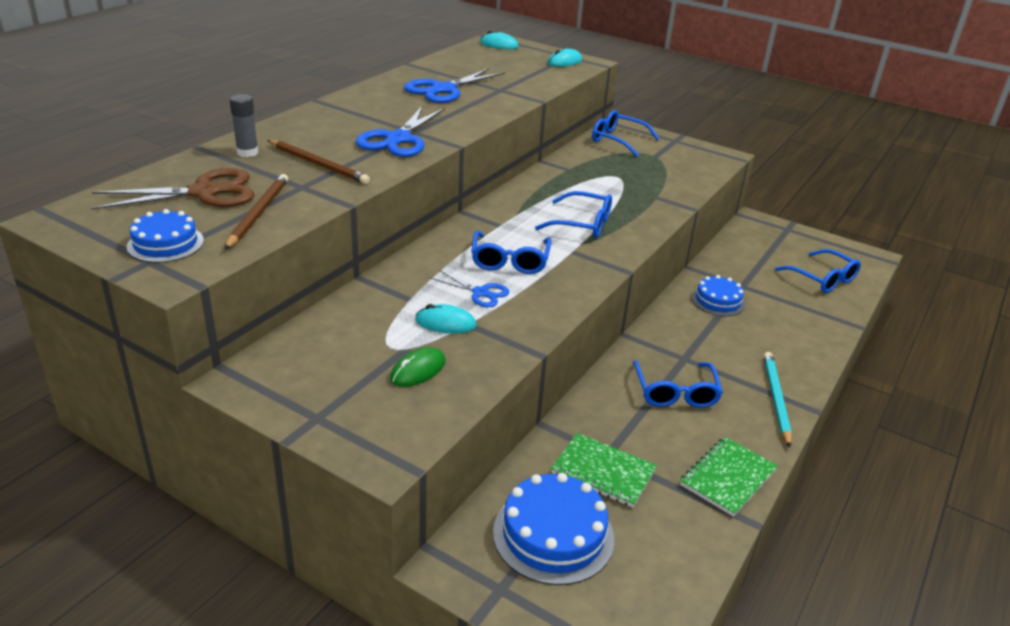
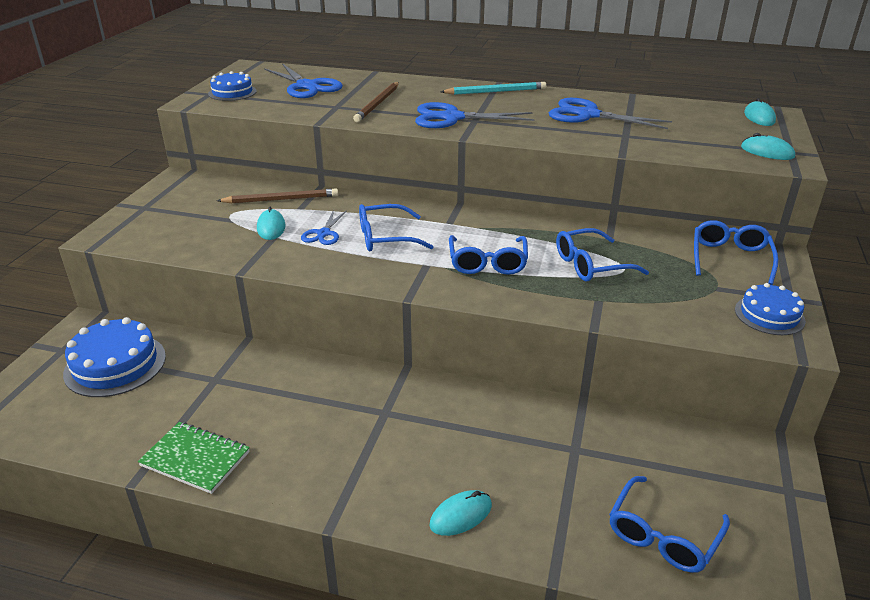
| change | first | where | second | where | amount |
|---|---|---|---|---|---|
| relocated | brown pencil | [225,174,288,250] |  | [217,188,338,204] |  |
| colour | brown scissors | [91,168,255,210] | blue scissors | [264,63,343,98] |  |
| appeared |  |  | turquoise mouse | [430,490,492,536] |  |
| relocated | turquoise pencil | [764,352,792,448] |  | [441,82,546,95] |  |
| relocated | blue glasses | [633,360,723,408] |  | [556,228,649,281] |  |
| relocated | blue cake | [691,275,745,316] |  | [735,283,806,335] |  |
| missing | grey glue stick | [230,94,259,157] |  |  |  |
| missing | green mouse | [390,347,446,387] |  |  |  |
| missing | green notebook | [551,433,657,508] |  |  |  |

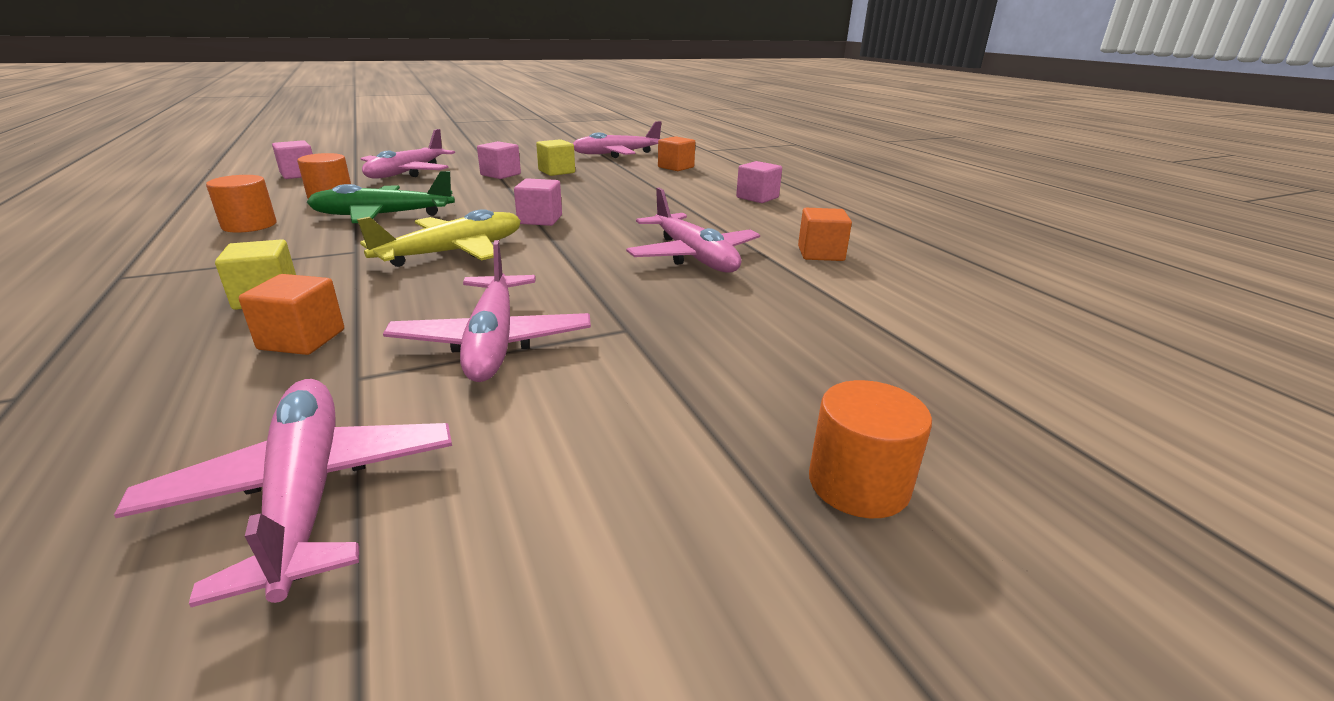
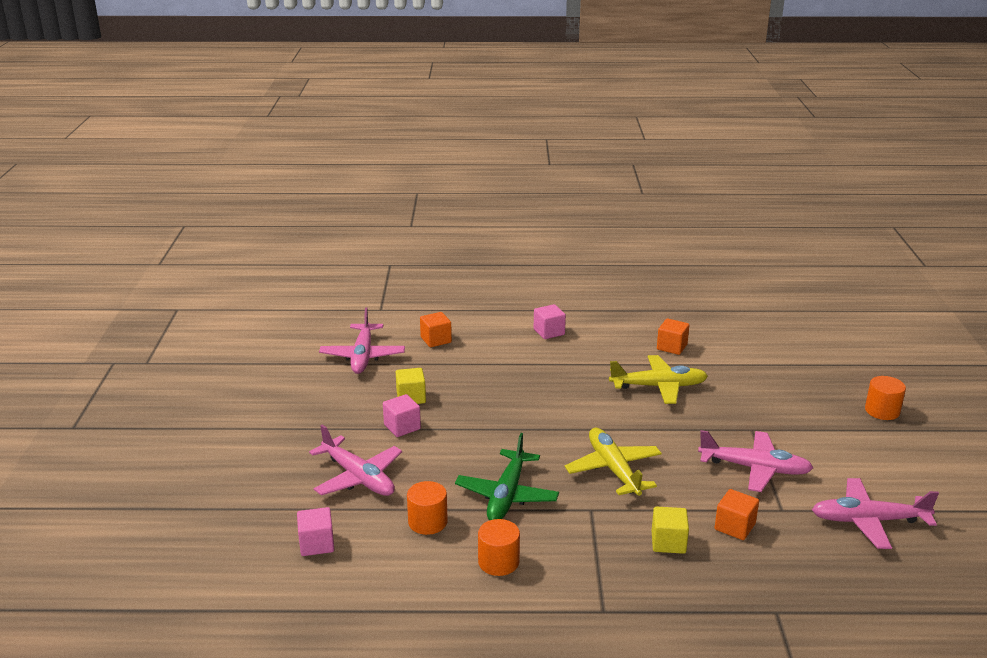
| change | first | where | second | where | amount |
|---|---|---|---|---|---|
| colour | pink plane | [626,188,760,273] | yellow plane | [609,355,708,404] |  |
| missing | pink cube | [514,178,562,226] |  |  |  |

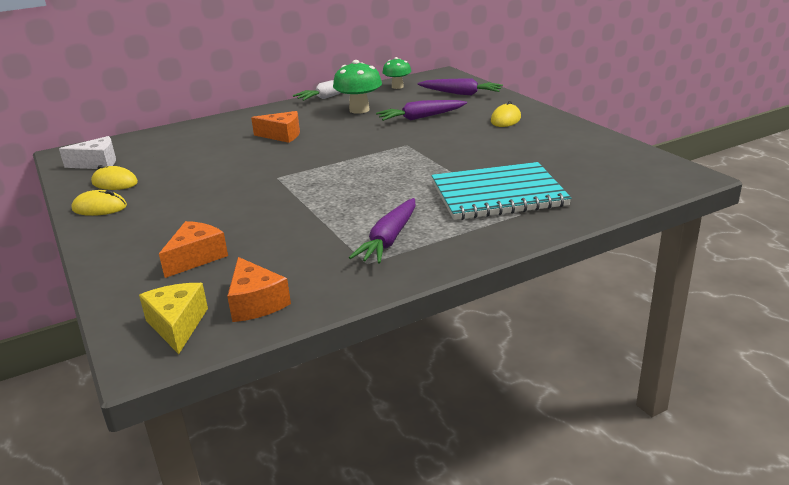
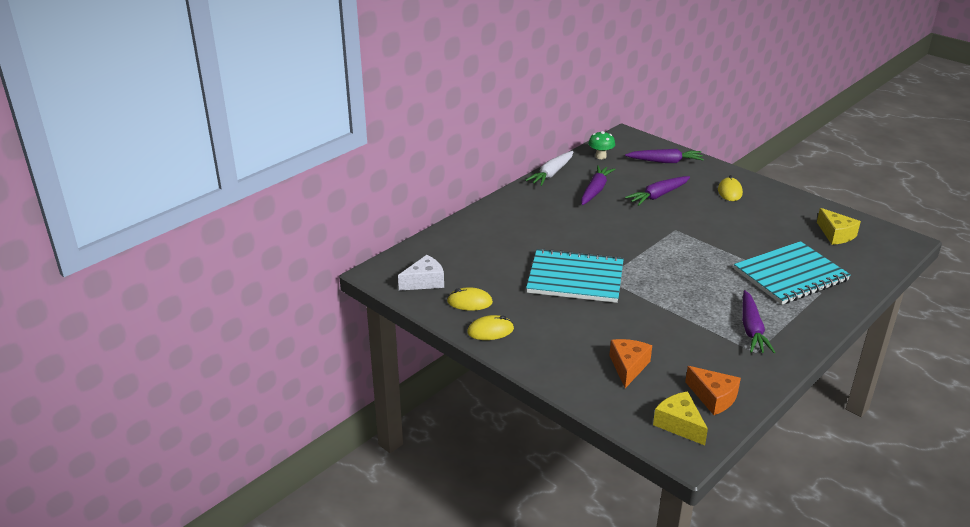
| change | first | where | second | where | amount |
|---|---|---|---|---|---|
| appeared |  |  | turquoise notebook | [526,248,624,303] |  |
| exchanged | green mushroom | [333,60,382,114] | purple carrot | [581,165,615,205] |  |
| appeared |  |  | yellow cheese | [817,208,861,245] |  |
| missing | orange cheese | [251,111,300,143] |  |  |  |

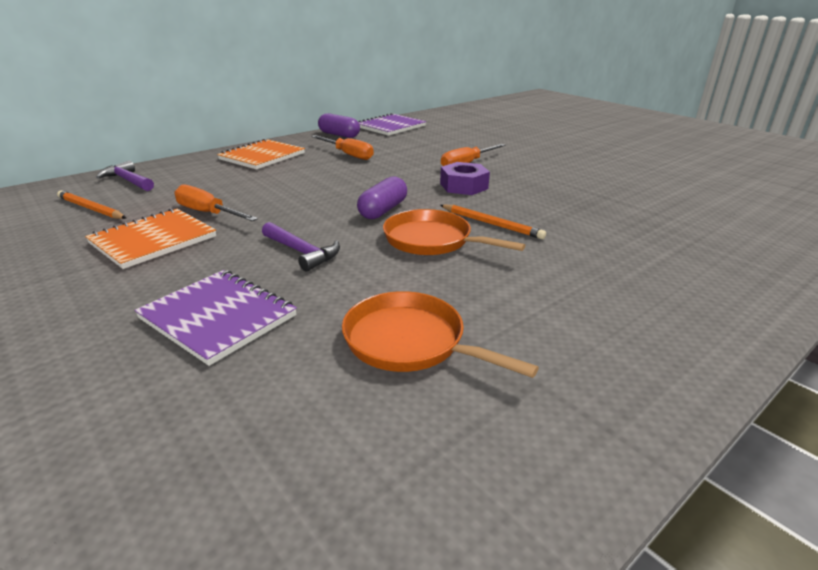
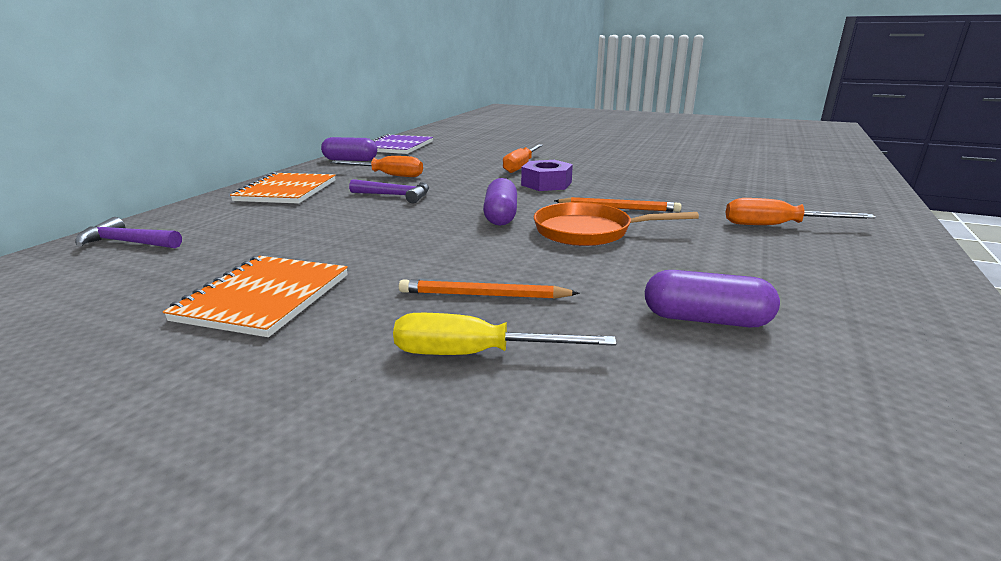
| change | first | where | second | where | amount |
|---|---|---|---|---|---|
| relocated | purple hammer | [262,222,340,272] |  | [349,179,429,204] |  |
| exchanged | purple notebook | [135,270,297,366] | yellow screwdriver | [393,313,616,355] |  |
| relocated | orange pencil | [57,190,126,219] |  | [399,279,580,299] |  |
| exchanged | orange pan | [342,291,539,378] | purple capsule | [645,270,780,327] |  |
| relocated | orange screwdriver | [174,184,258,221] |  | [726,198,876,225] |  |

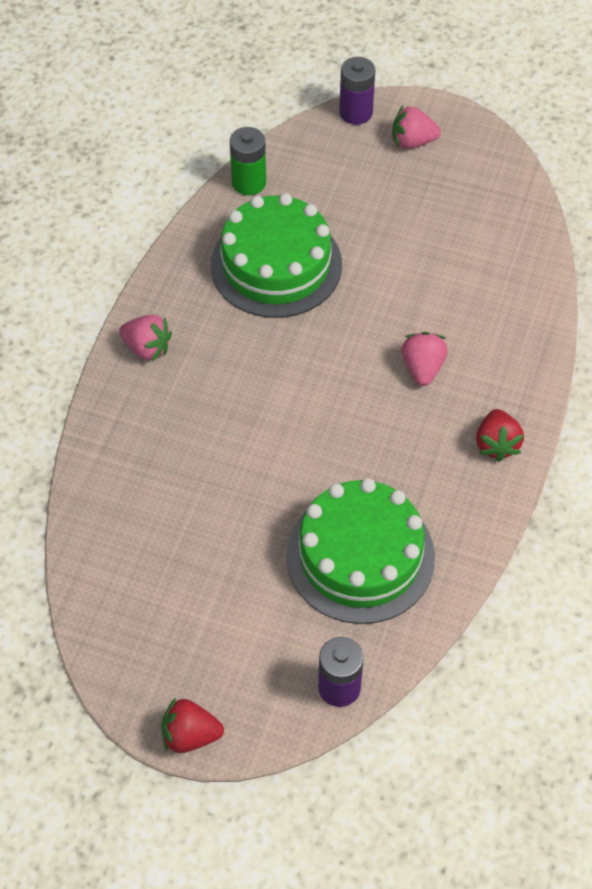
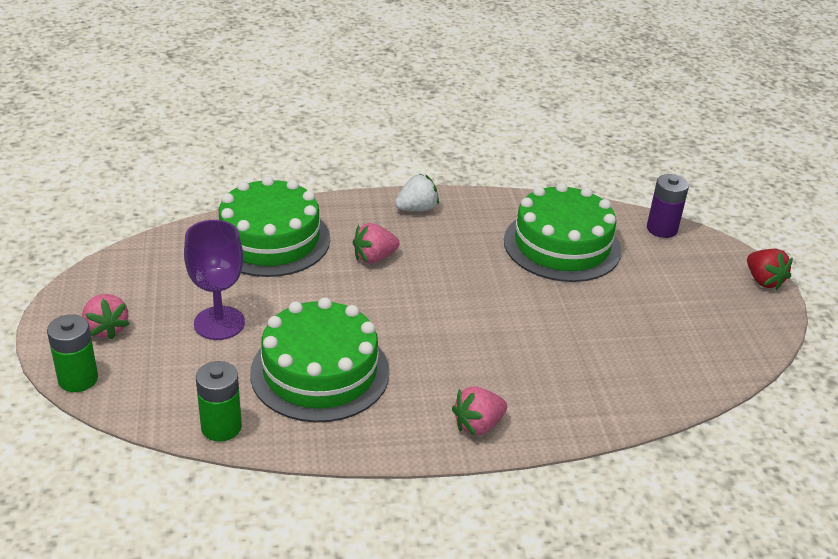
| change | first | where | second | where | amount |
|---|---|---|---|---|---|
| colour | purple battery | [339,57,375,125] | green battery | [47,314,98,392] |  |
| appeared |  |  | purple goblet | [184,220,245,340] |  |
| appeared |  |  | green cake | [219,176,330,277] |  |
| colour | red strawberry | [476,409,524,462] | white strawberry | [395,173,439,211] |  |
| spun | pink strawberry | [119,315,172,361] |  | [452,386,507,436] | 120 degrees counterclockwise |

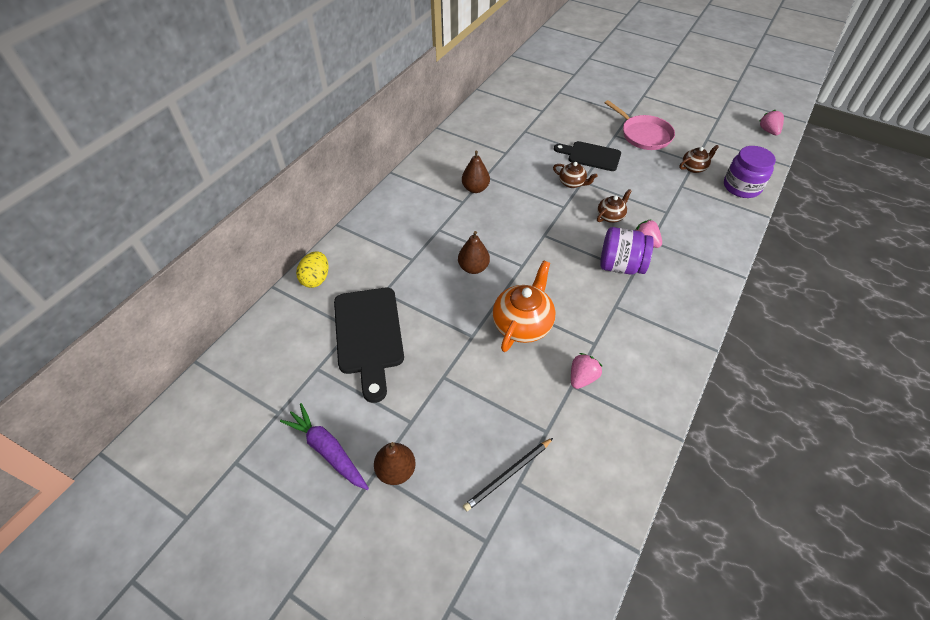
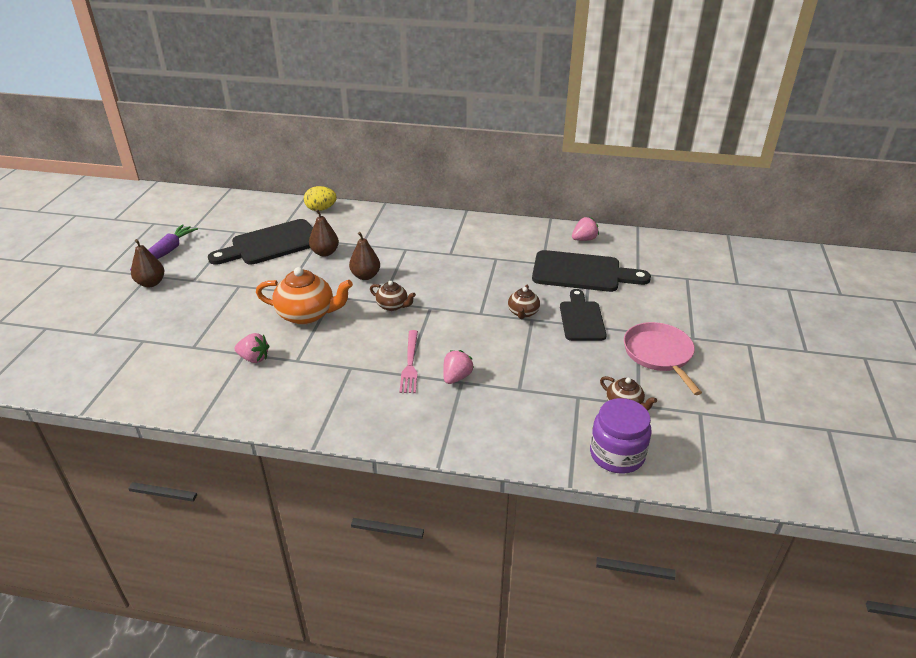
| change | first | where | second | where | amount |
|---|---|---|---|---|---|
| relocated | brown pear | [462,151,490,193] |  | [309,209,339,256] |  |
| relocated | brown teapot | [597,189,632,223] |  | [370,281,416,311] |  |
| exchanged | purple jar | [600,227,654,275] | pink fork | [400,330,418,393] |  |
| appeared |  |  | black cutting board | [532,250,651,292] |  |
| relocated | pink strawberry | [760,110,784,135] |  | [572,217,599,241] |  |
| spun | pink pan | [605,100,675,150] |  | [624,322,702,395] | 135 degrees clockwise |
| missing | black pencil | [463,438,553,511] |  |  |  |

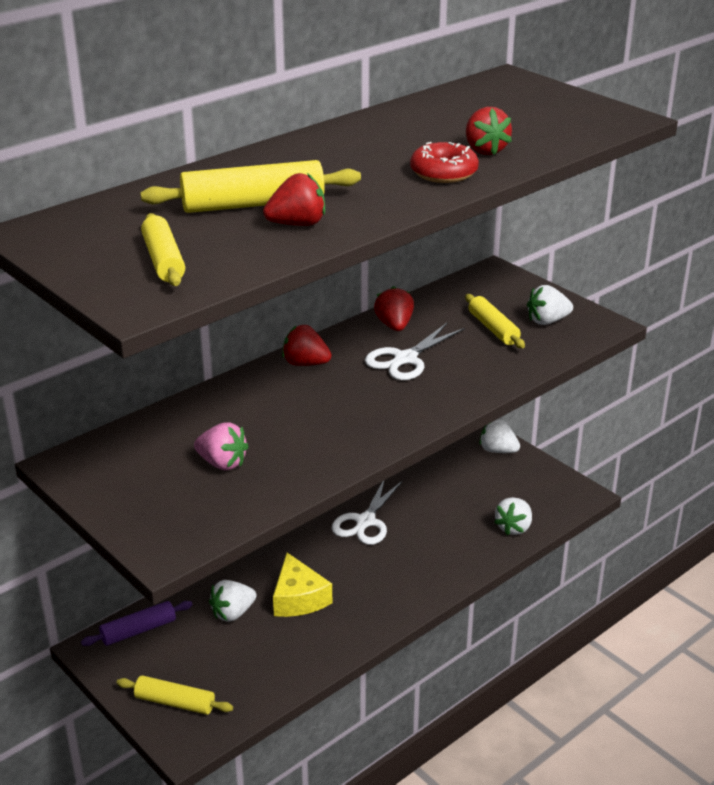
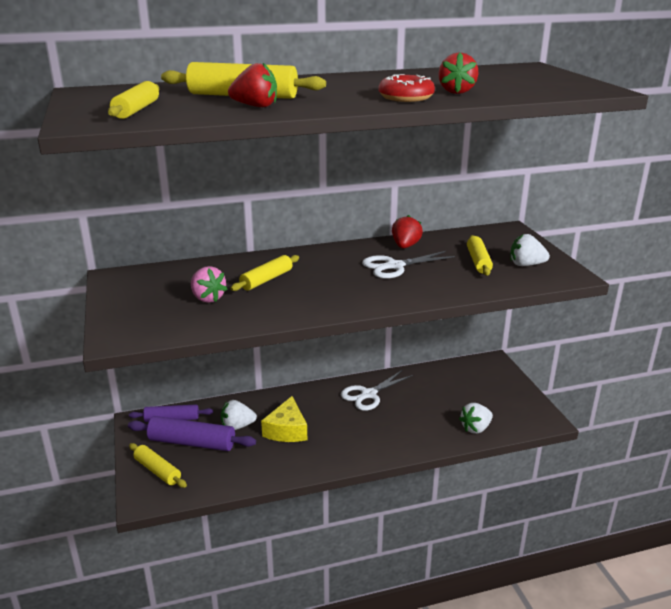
| change | first | where | second | where | amount |
|---|---|---|---|---|---|
| appeared |  |  | purple rolling pin | [128,416,256,451] |  |
| appeared |  |  | yellow rolling pin | [231,255,299,291] |  |
| missing | red strawberry | [282,325,332,366] |  |  |  |
| missing | white strawberry | [479,419,520,453] |  |  |  |

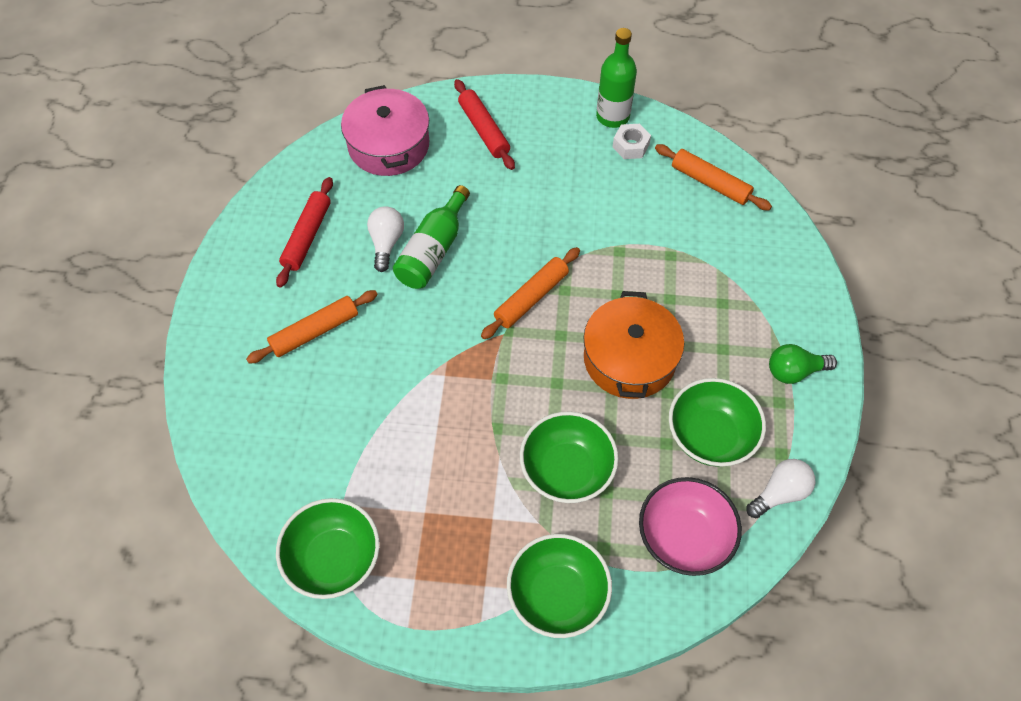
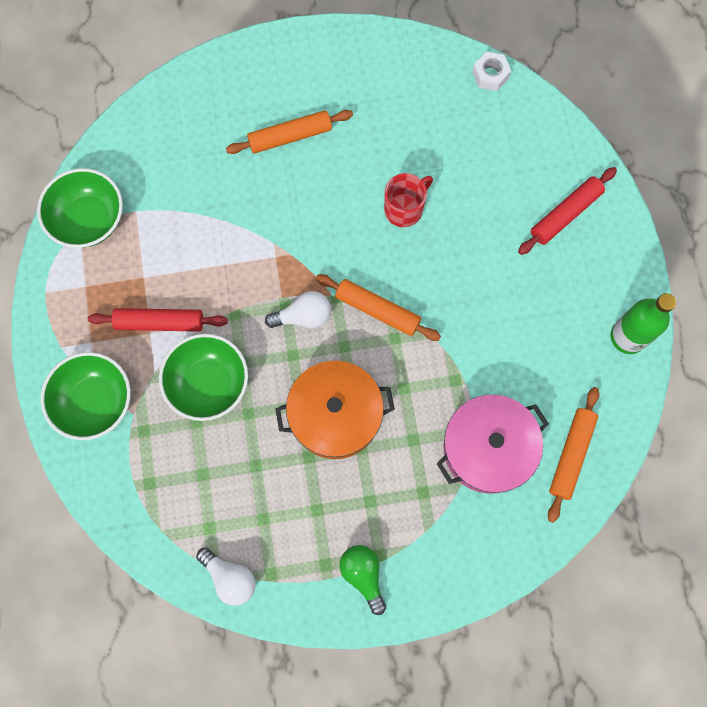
| change | first | where | second | where | amount |
|---|---|---|---|---|---|
| relocated | red rolling pin | [276,177,333,287] |  | [88,308,228,332] |  |
| spun | orange rolling pin | [246,290,378,363] |  | [226,110,353,154] | 60 degrees counterclockwise |
| relocated | white light bulb | [367,206,404,272] |  | [265,291,331,328] |  |
| exchanged | green bottle | [393,185,470,289] | red mug | [384,173,433,227] |  |
| relocated | pink pot | [341,85,429,176] |  | [437,395,549,494] |  |
| relocated | white nut | [613,124,651,159] |  | [472,52,511,91] |  |
| missing | pink bowl | [639,477,742,576] |  |  |  |
| missing | green bowl | [669,378,766,467] |  |  |  |

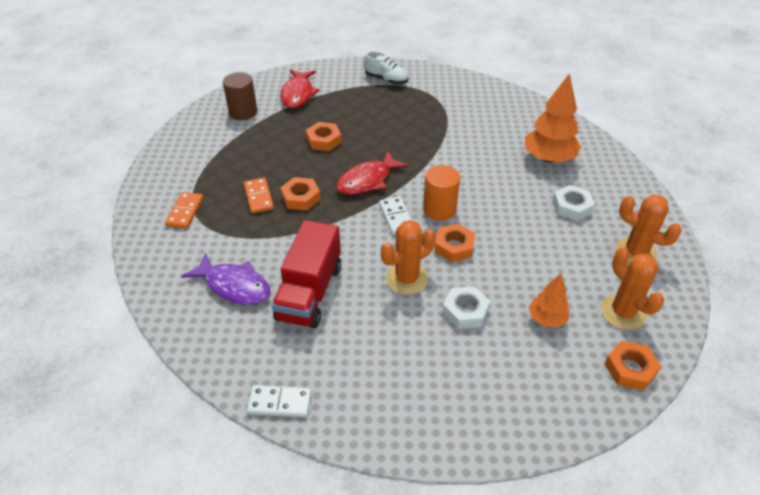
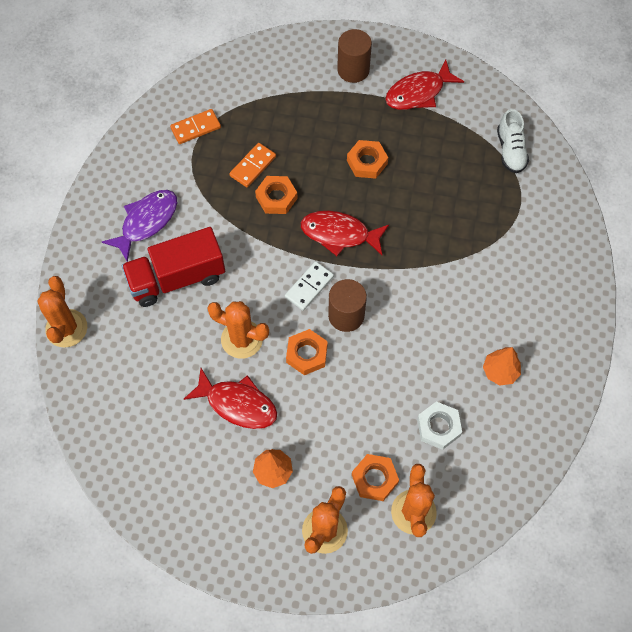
| change | first | where | second | where | amount |
|---|---|---|---|---|---|
| exchanged | white domino | [247,385,312,417] | orange cactus | [37,276,87,348] |  |
| spun | purple fish | [182,252,271,305] |  | [102,190,178,262] | 135 degrees counterclockwise |
| exchanged | white nut | [443,286,490,329] | red fish | [184,368,277,429] |  |
| colour | orange cylinder | [423,165,460,221] | brown cylinder | [328,279,367,332] |  |
| relocated | orange nut | [604,341,661,391] |  | [352,454,399,501] |  |
| size | orange tree | [525,73,581,163] |  | [483,347,521,386] | x0.57 |

